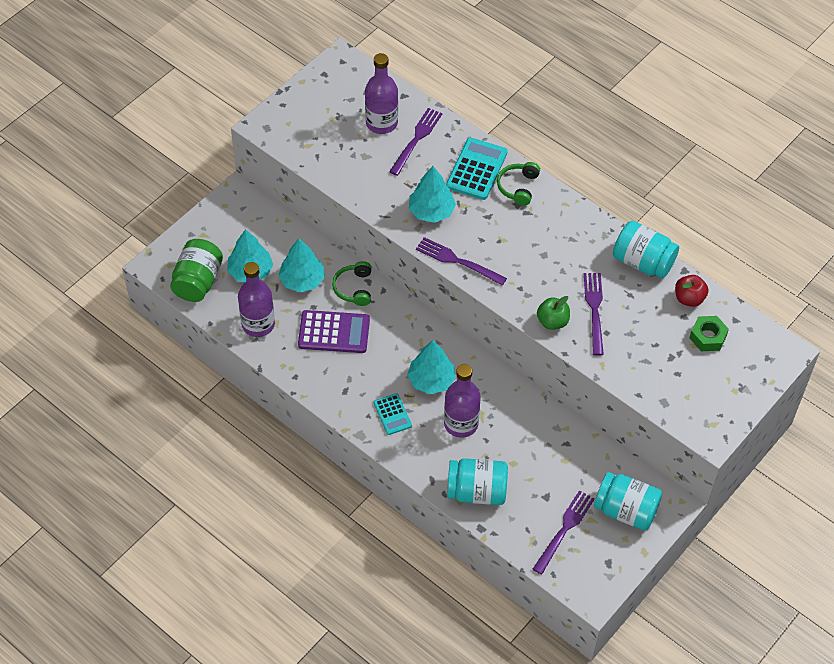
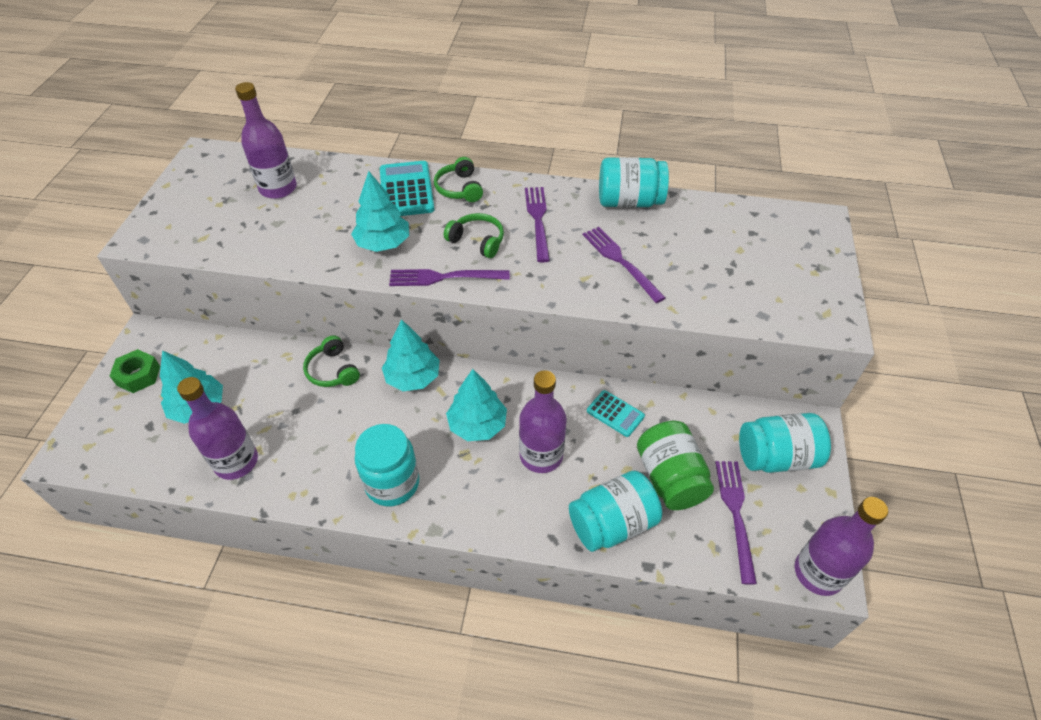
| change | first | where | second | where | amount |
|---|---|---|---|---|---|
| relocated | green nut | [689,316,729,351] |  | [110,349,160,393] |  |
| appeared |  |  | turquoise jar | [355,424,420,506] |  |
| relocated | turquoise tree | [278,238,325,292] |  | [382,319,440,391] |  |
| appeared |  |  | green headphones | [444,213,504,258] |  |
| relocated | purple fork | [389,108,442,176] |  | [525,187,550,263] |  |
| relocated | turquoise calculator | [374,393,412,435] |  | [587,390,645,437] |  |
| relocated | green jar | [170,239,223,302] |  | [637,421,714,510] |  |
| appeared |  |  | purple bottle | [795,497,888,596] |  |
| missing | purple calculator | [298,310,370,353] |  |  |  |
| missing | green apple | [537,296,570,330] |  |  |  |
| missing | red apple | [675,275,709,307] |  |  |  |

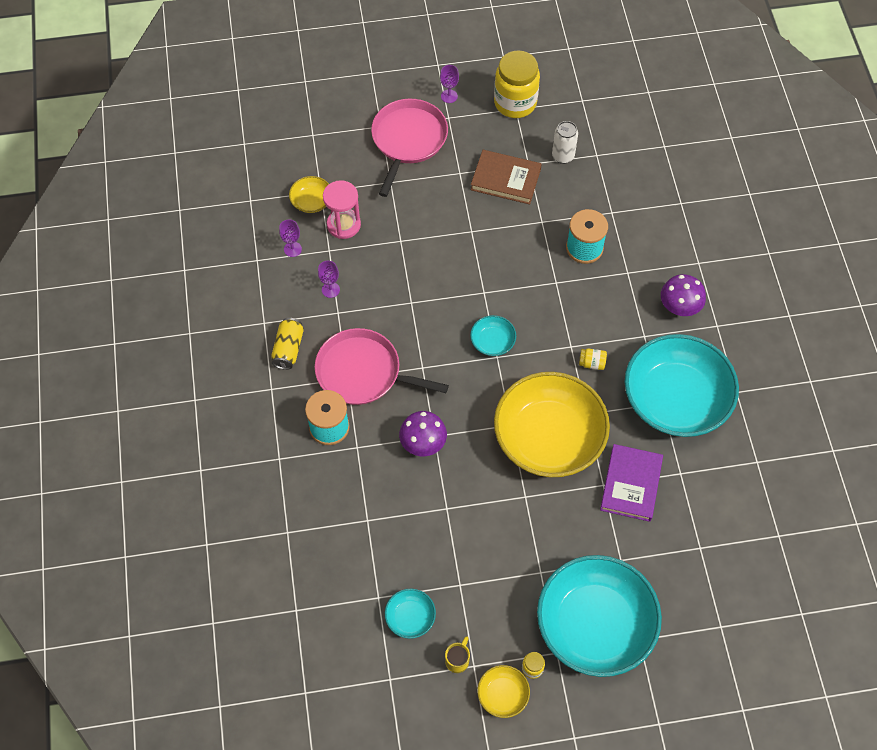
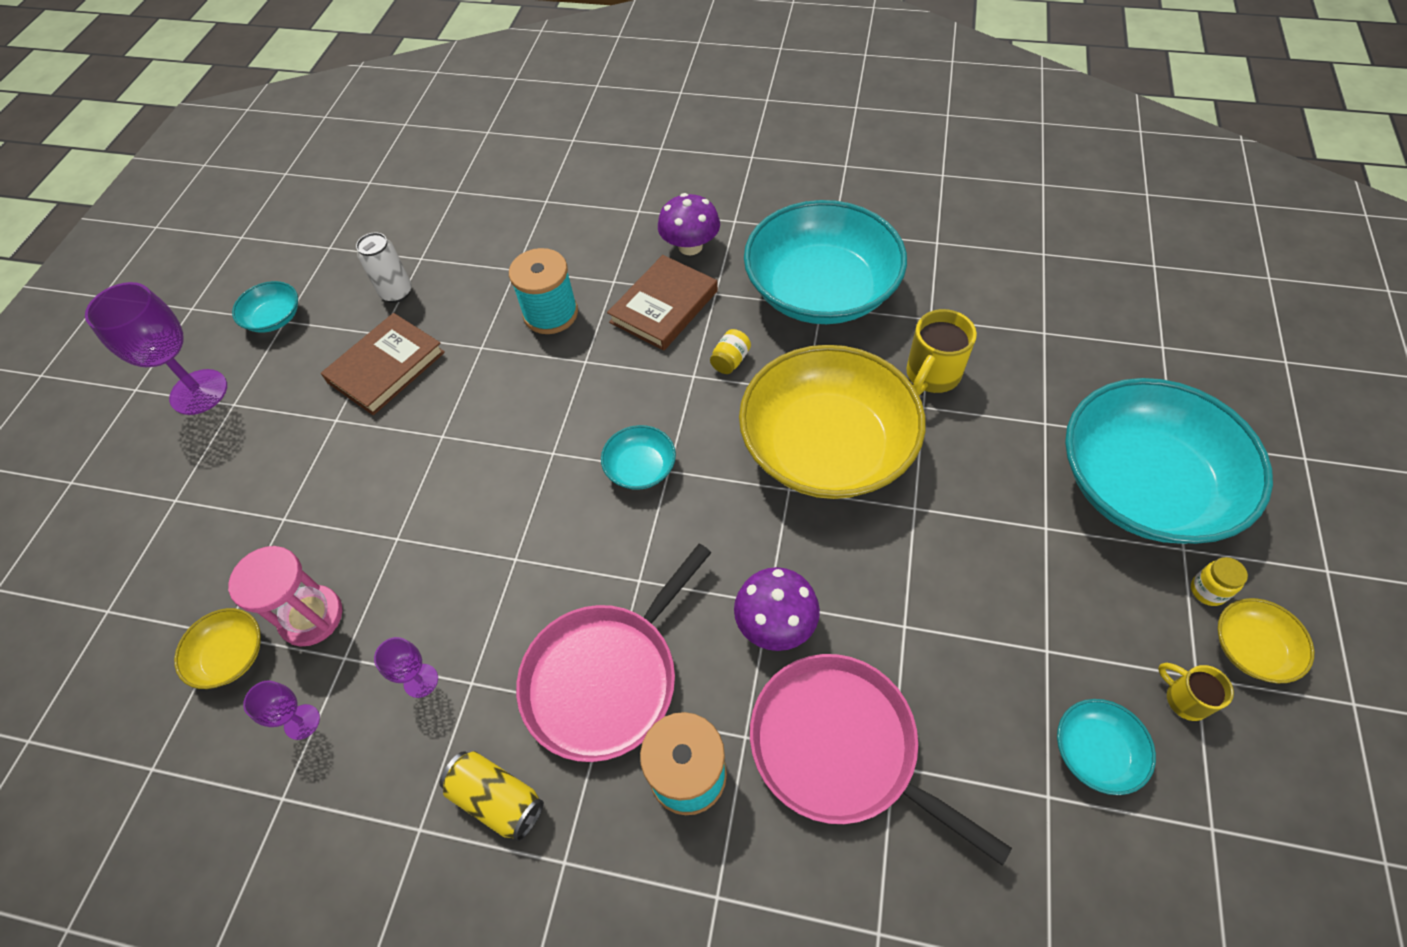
| change | first | where | second | where | amount |
|---|---|---|---|---|---|
| size | purple goblet | [440,65,459,103] |  | [85,282,227,415] | x2.02 |
| exchanged | yellow jar | [494,51,540,118] | turquoise bowl | [232,281,298,333] |  |
| appeared |  |  | brown book | [607,255,718,351] |  |
| relocated | pink pan | [371,99,448,197] |  | [750,654,1012,866] |  |
| exchanged | purple book | [600,444,663,522] | yellow mug | [906,309,977,395] |  |

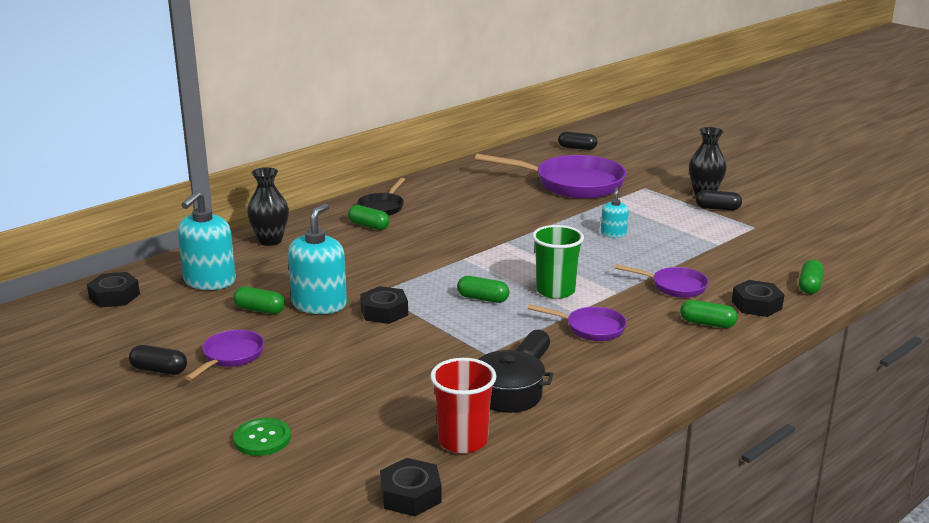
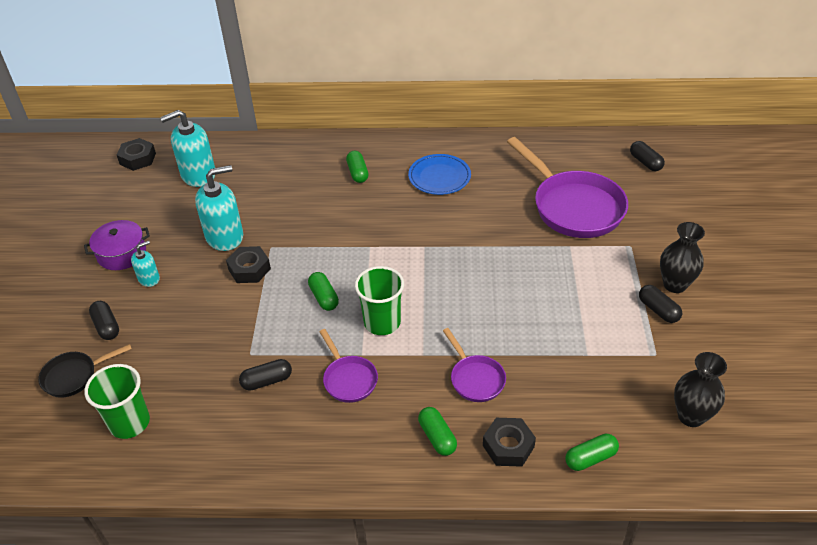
| change | first | where | second | where | amount |
|---|---|---|---|---|---|
| relocated | black pan | [357,178,405,216] |  | [38,344,132,398] |  |
| exchanged | purple pan | [185,330,264,381] | purple pot | [84,220,150,270] |  |
| colour | red cup | [430,358,496,453] | green cup | [84,364,150,439] |  |
| relocated | black capsule | [129,345,187,375] |  | [89,301,119,340] |  |
| relocated | turquoise soap dispenser | [601,187,629,238] |  | [131,241,160,287] |  |
| appeared |  |  | blue plate | [408,154,471,195] |  |
| relocated | black vase | [247,167,289,246] |  | [674,352,727,427] |  |
| missing | green capsule | [233,287,285,314] |  |  |  |
| missing | green button | [233,418,291,456] |  |  |  |
| missing | black nut | [380,458,442,516] |  |  |  |
| missing | black pot | [478,350,553,413] |  |  |  |

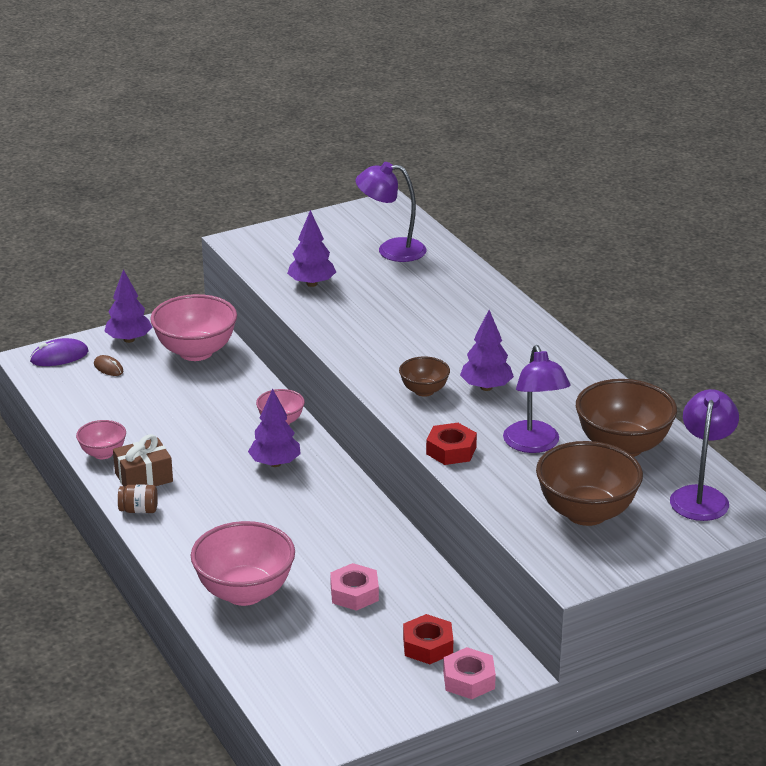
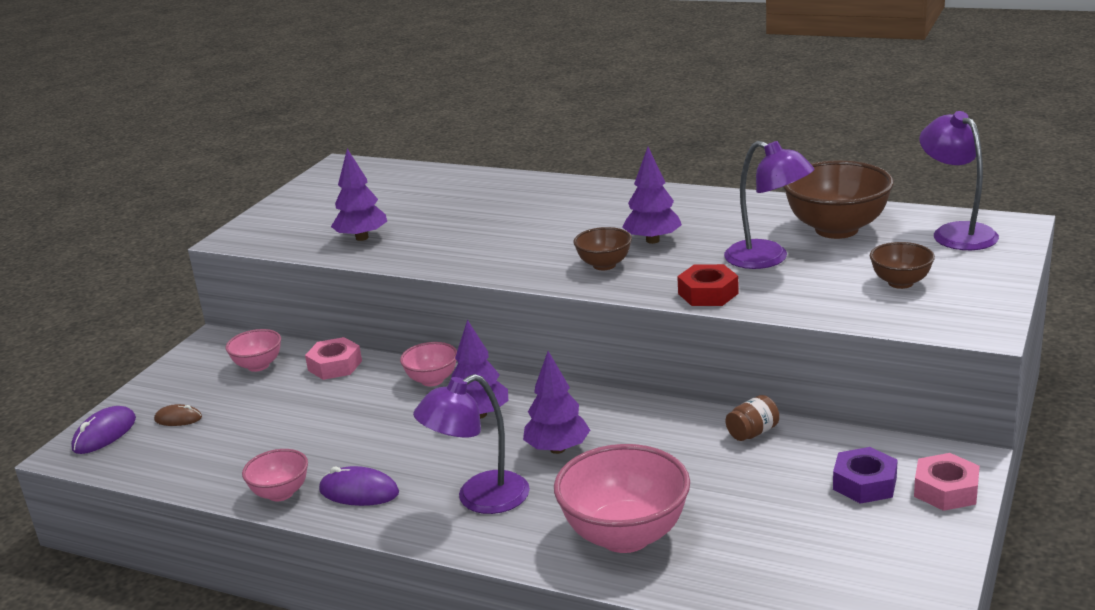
| change | first | where | second | where | amount |
|---|---|---|---|---|---|
| size | pink bowl | [150,294,237,361] |  | [226,329,281,372] | x0.53 |
| relocated | pink nut | [330,563,379,611] |  | [305,337,362,380] |  |
| exchanged | brown gift | [113,434,173,487] | purple mouse | [319,466,399,506] |  |
| relocated | purple lamp | [356,162,426,262] |  | [413,374,530,514] |  |
| relocated | purple tree | [104,269,152,343] |  | [523,351,590,454] |  |
| relocated | brown jar | [118,485,158,513] |  | [726,395,779,441] |  |
| colour | red nut | [403,614,453,664] | purple nut | [833,447,898,504] |  |
| size | brown bowl | [536,441,643,526] |  | [870,242,935,289] | x0.53 |

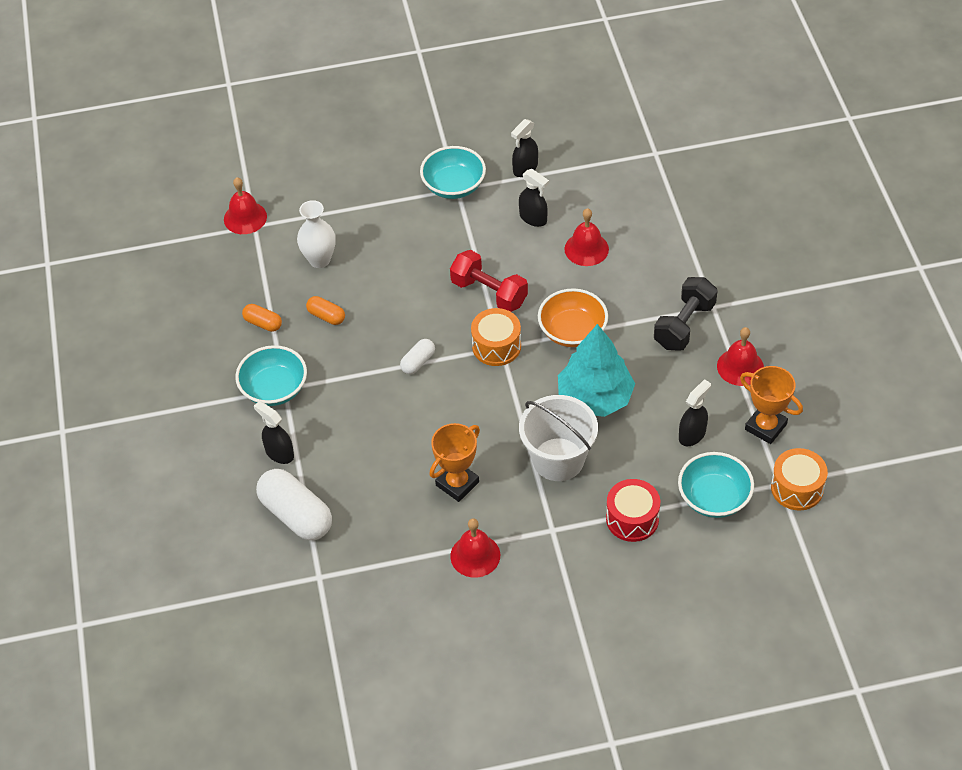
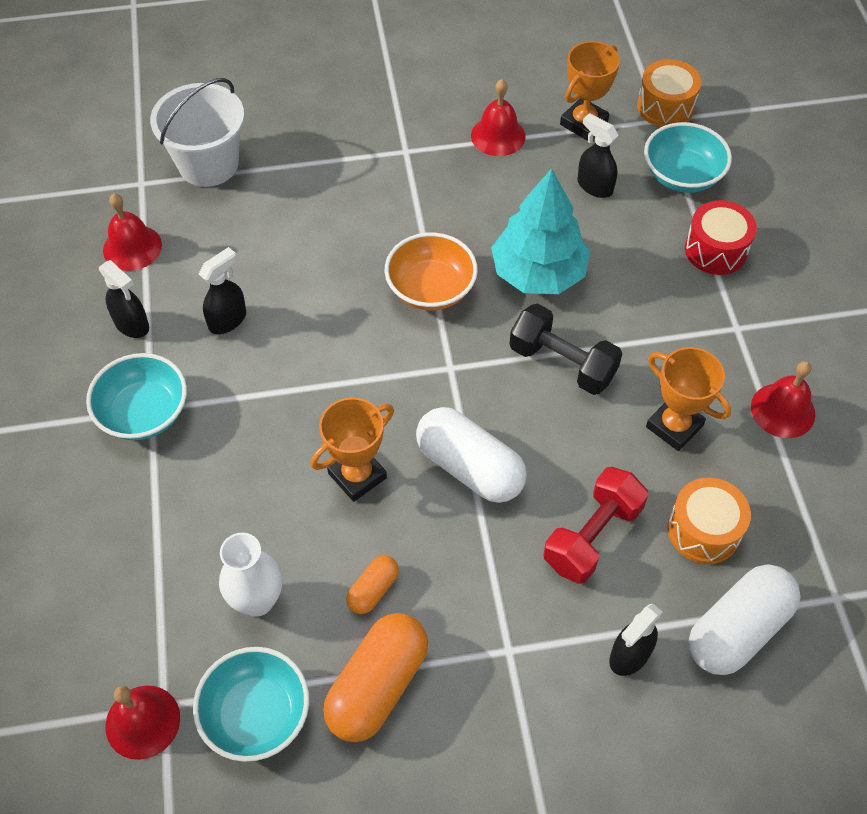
| change | first | where | second | where | amount |
|---|---|---|---|---|---|
| relocated | red bell | [565,208,609,266] |  | [103,193,162,271] |  |
| relocated | white bucket | [519,395,598,481] |  | [150,78,244,187] |  |
| relocated | turquoise bowl | [235,345,307,406] |  | [193,647,309,762] |  |
| appeared |  |  | orange trophy | [311,397,394,502] |  |
| size | orange capsule | [242,304,282,332] |  | [323,613,428,742] | x1.97 |
| size | white capsule | [400,339,435,374] |  | [416,407,527,503] | x1.97 |
| relocated | black dumbbell | [654,277,718,351] |  | [510,304,622,395] |  |
| relocated | red dumbbell | [450,250,528,312] |  | [544,467,648,584] |  |
| relocated | orange drum | [471,308,521,366] |  | [667,478,751,564] |  |

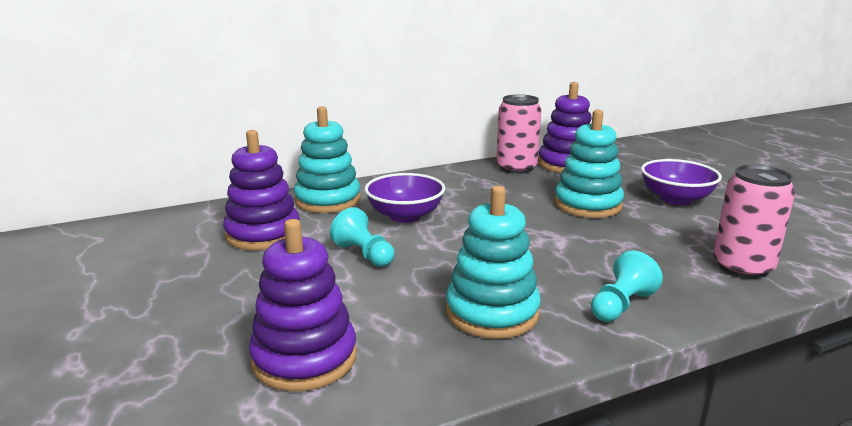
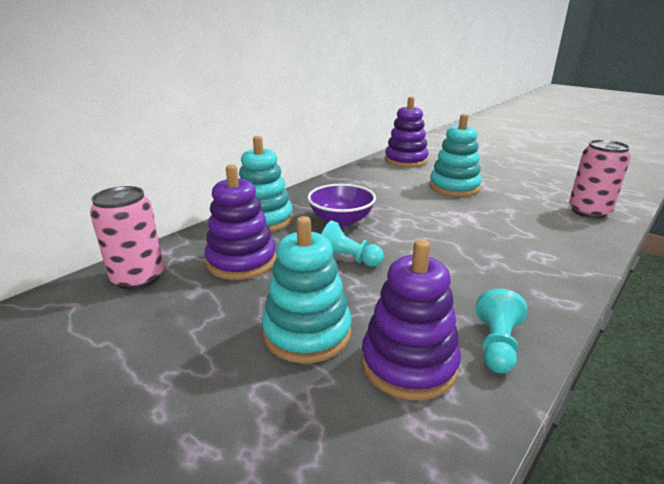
| change | first | where | second | where | amount |
|---|---|---|---|---|---|
| relocated | pink can | [496,94,542,174] |  | [90,186,164,290] |  |
| relocated | turquoise stacking toy | [446,186,541,339] |  | [262,216,352,363] |  |
| relocated | turquoise pawn | [591,250,663,322] |  | [476,289,527,374] |  |
| missing | purple bowl | [641,159,722,205] |  |  |  |

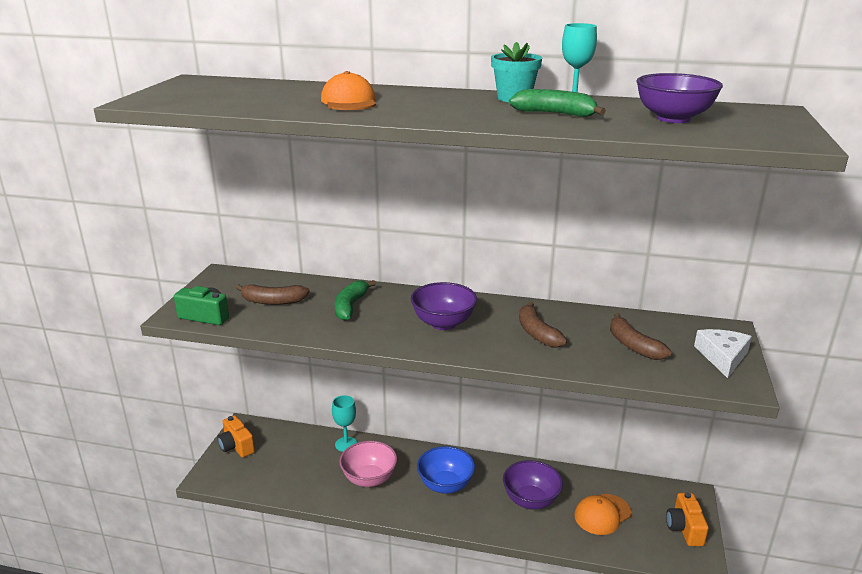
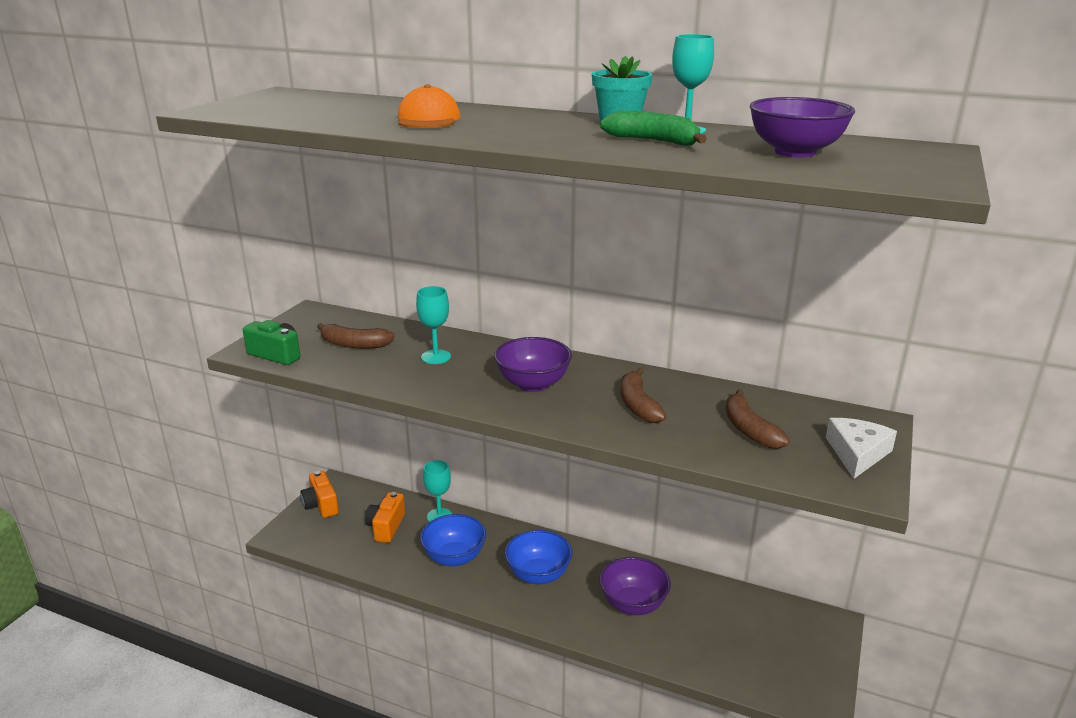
| change | first | where | second | where | amount |
|---|---|---|---|---|---|
| relocated | orange camera | [666,492,709,546] |  | [365,492,405,543] |  |
| exchanged | green banana | [335,280,376,321] | turquoise goblet | [416,286,451,364] |  |
| colour | pink bowl | [339,441,397,487] | blue bowl | [420,514,486,566] |  |
| missing | orange cap | [574,494,631,535] |  |  |  |

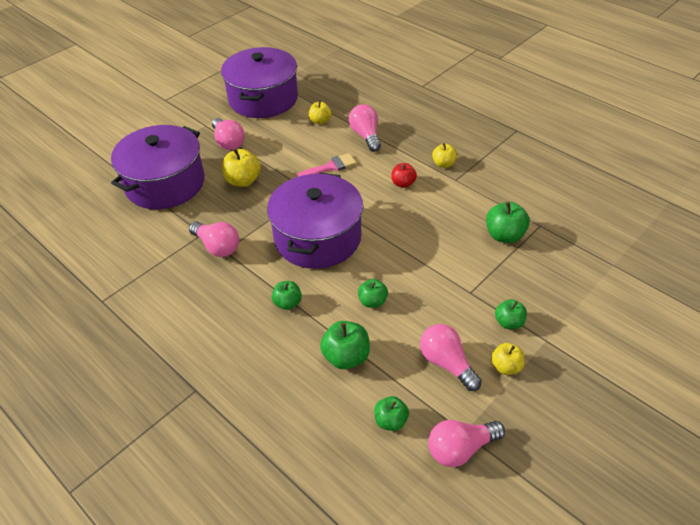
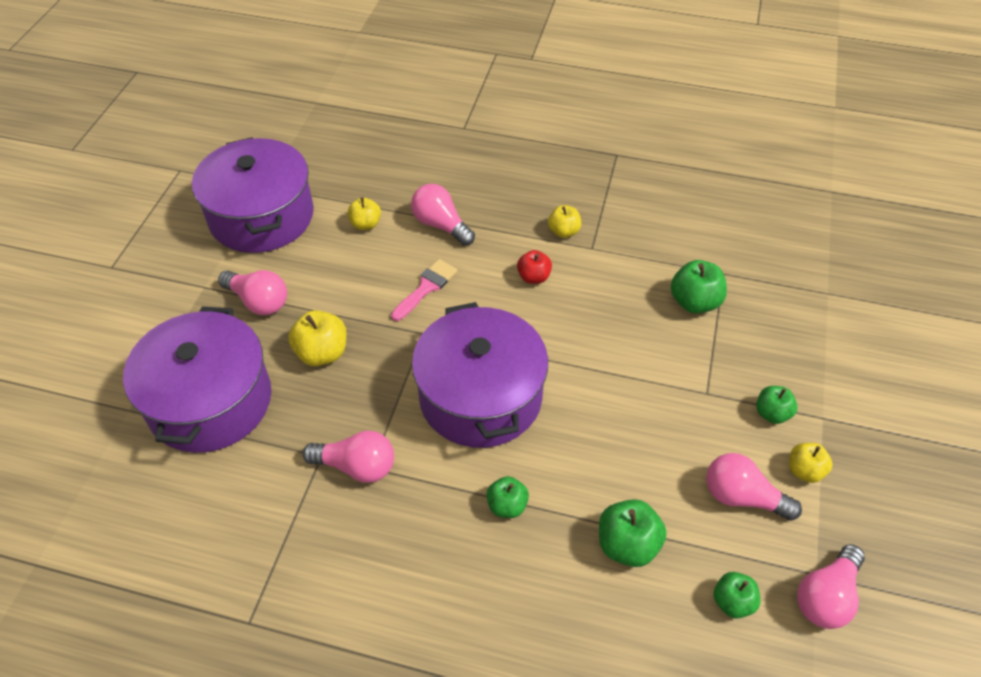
| change | first | where | second | where | amount |
|---|---|---|---|---|---|
| missing | green apple | [358,279,388,308] |  |  |  |

